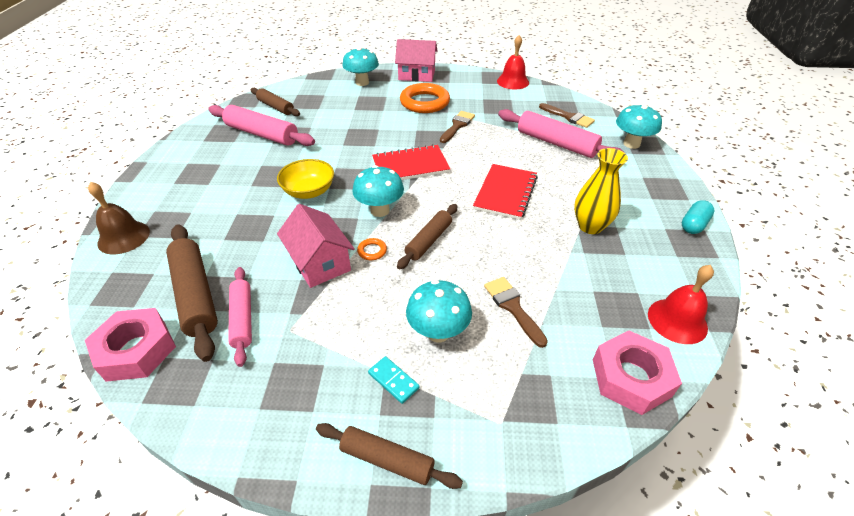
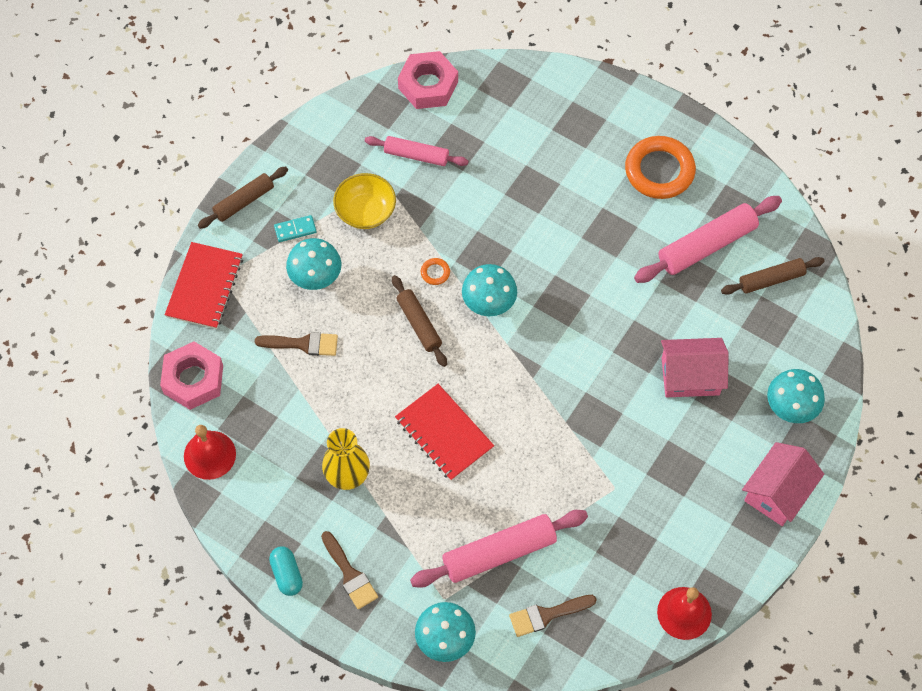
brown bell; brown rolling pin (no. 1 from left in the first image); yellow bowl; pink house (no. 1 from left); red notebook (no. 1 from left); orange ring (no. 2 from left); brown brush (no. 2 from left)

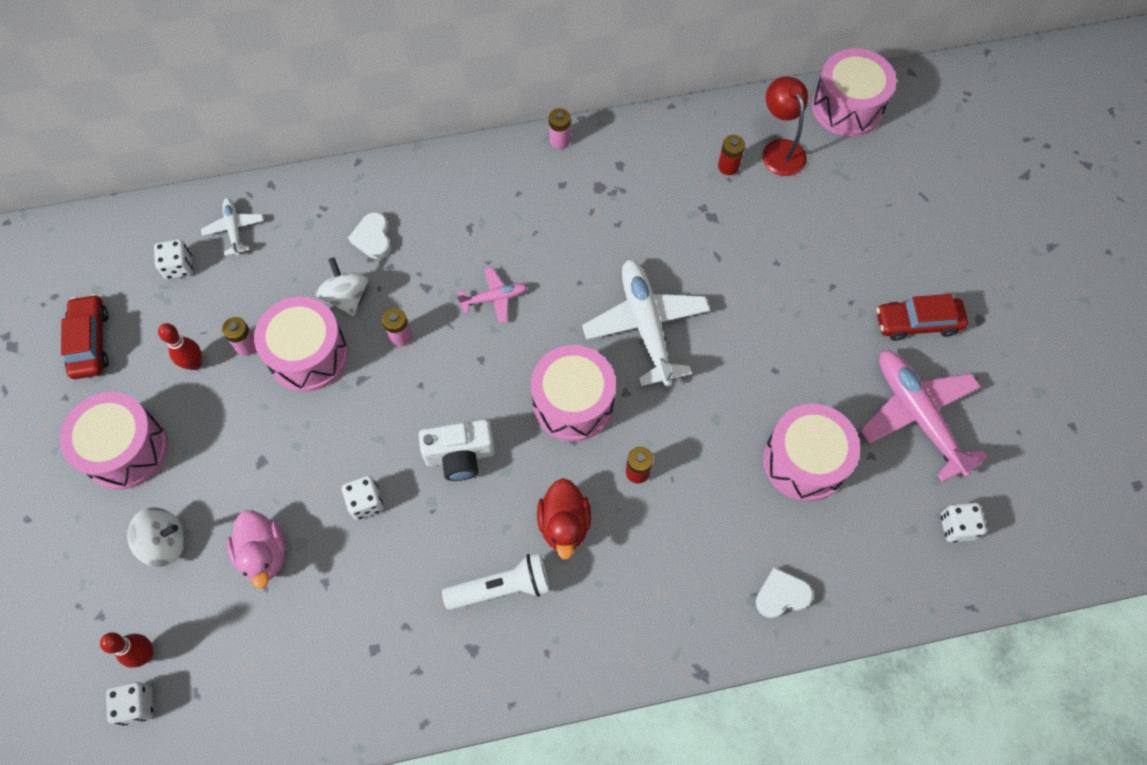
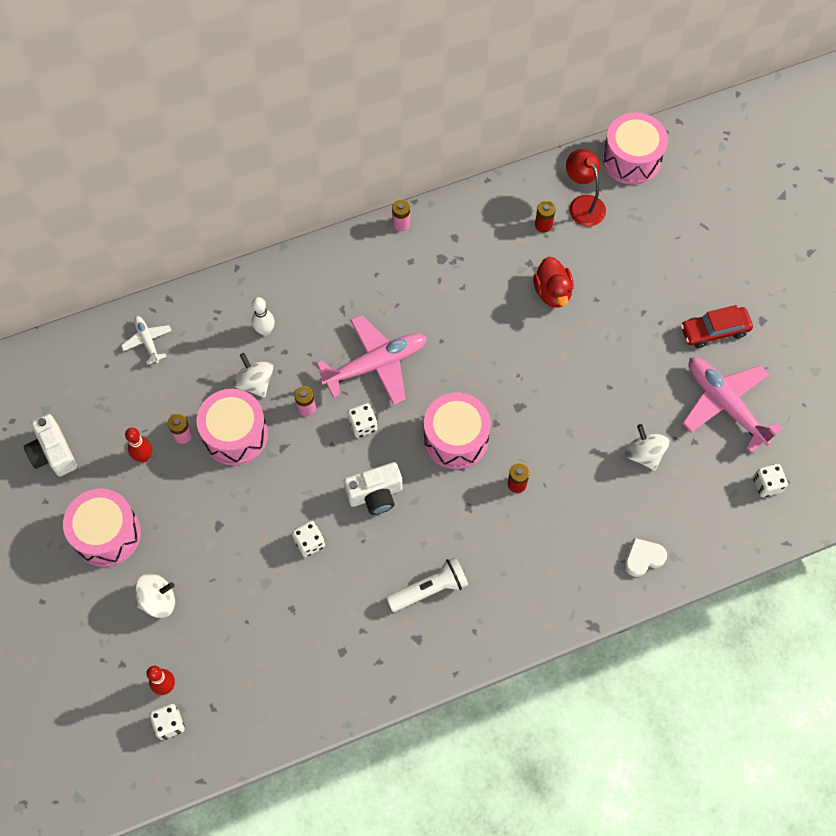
pink duck; white plane (no. 2 from left in the first image); white dice (no. 3 from left); red duck; white camera (no. 1 from left); white bowling pin; white spinning top (no. 3 from left); pink plane (no. 1 from left)

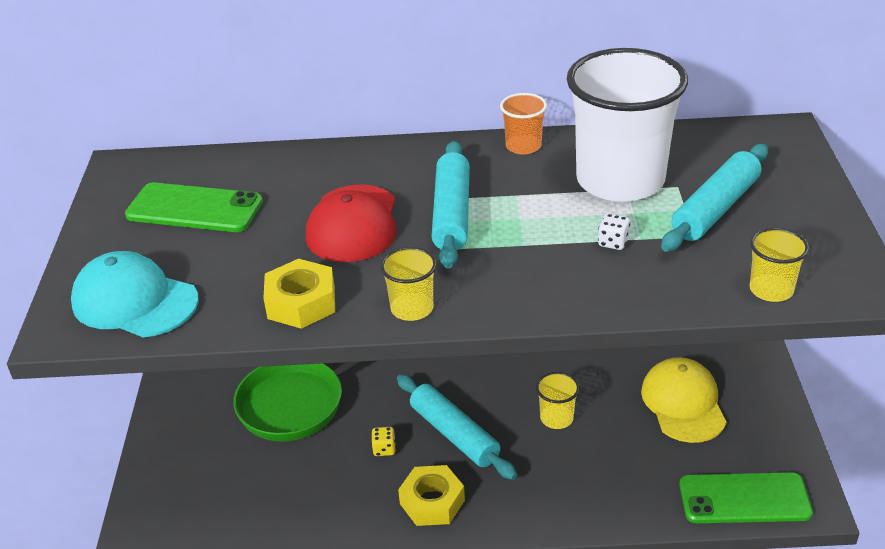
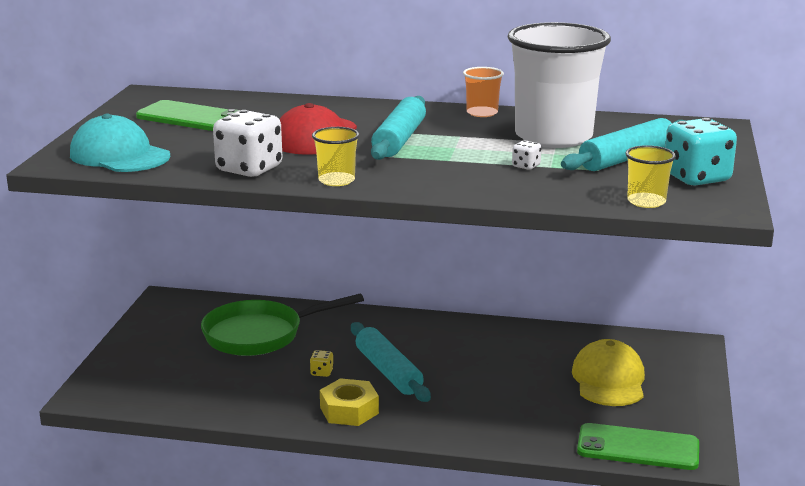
yellow cup (no. 2 from left in the first image); turquoise dice; white dice (no. 1 from left)

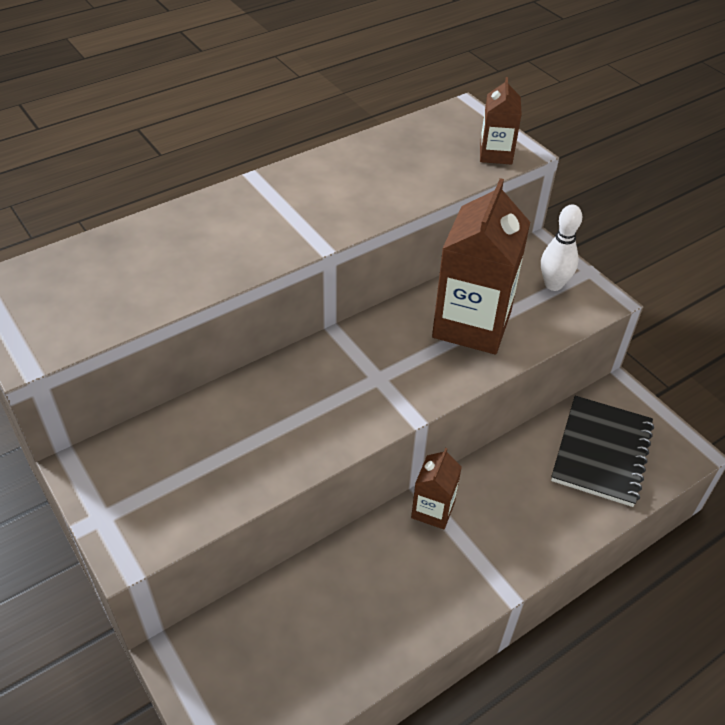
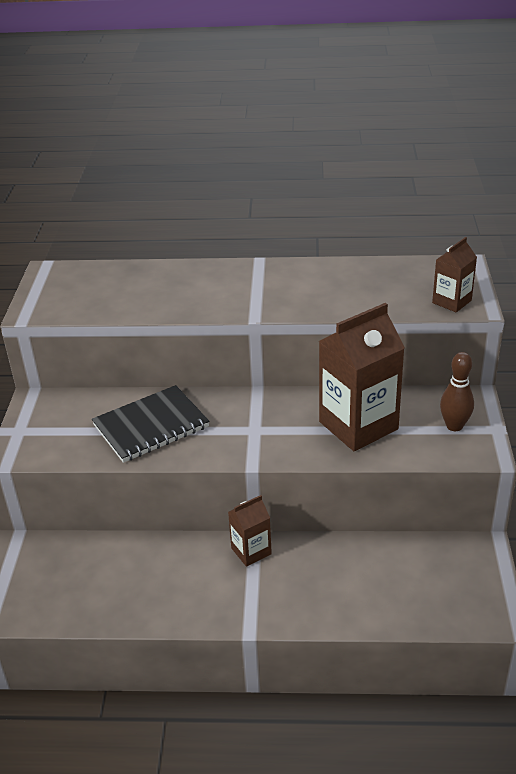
black notebook; brown bowling pin

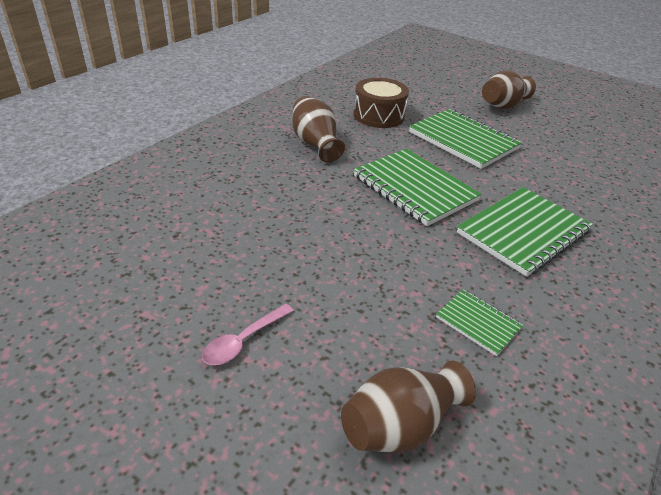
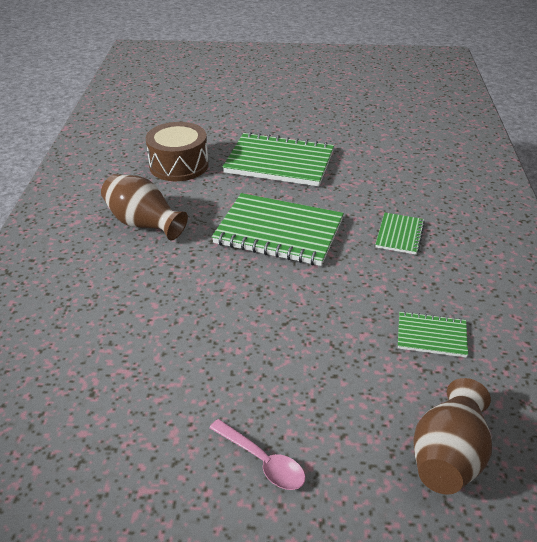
brown vase (no. 3 from left in the first image); pink spoon; green notebook (no. 3 from left)

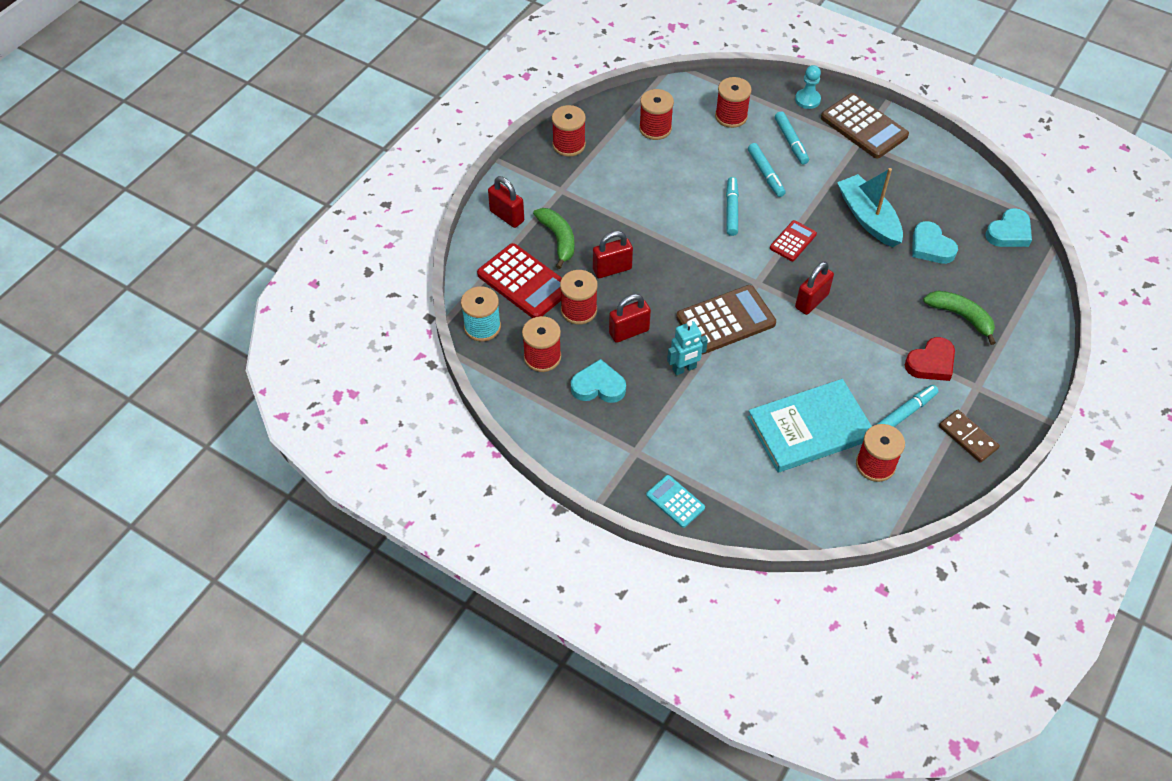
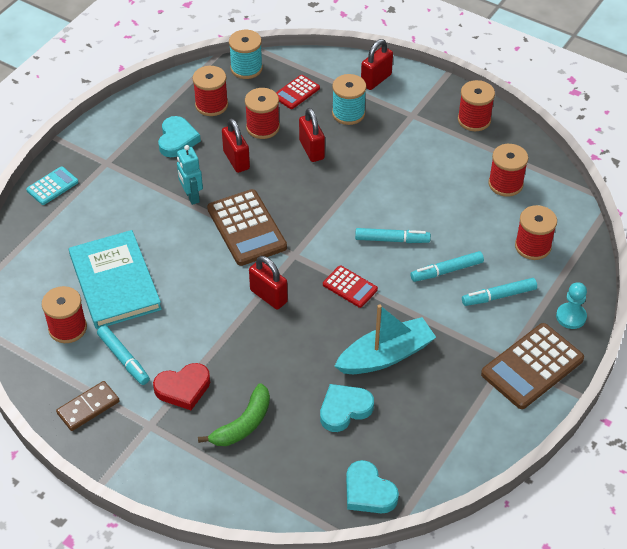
turquoise spool (no. 2 from left); red heart; red calculator (no. 1 from left)

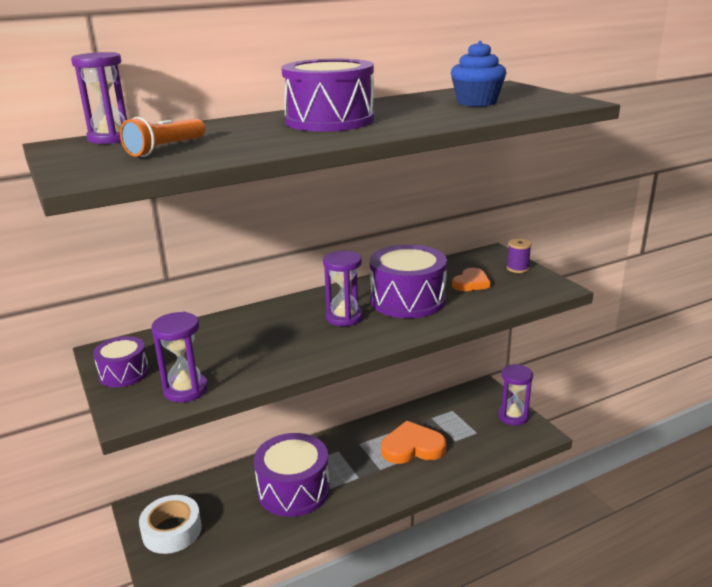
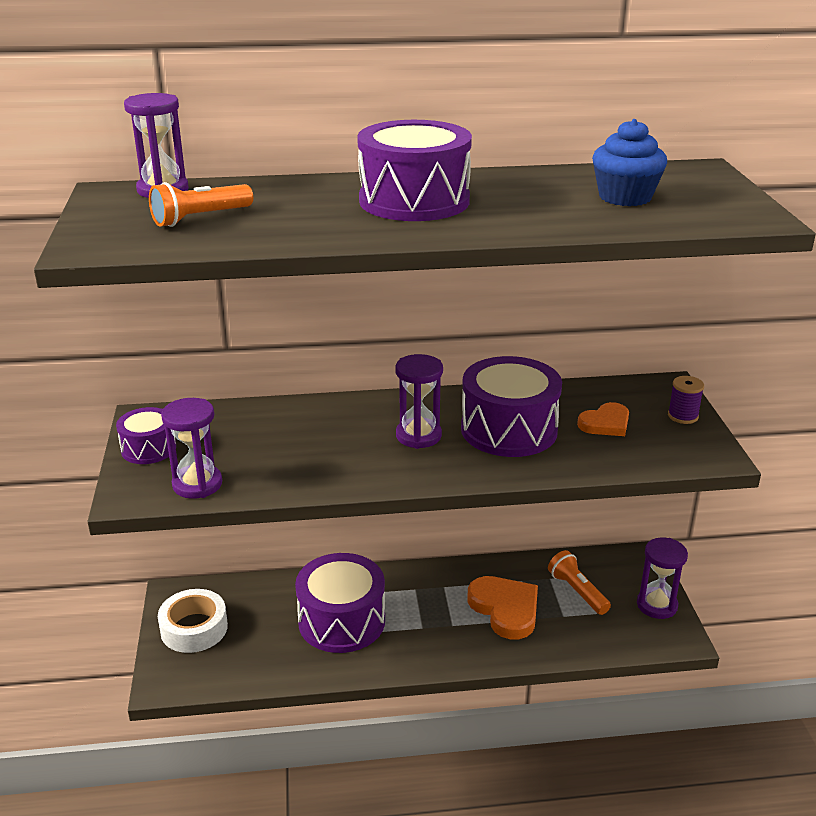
orange flashlight (no. 2 from left); orange heart (no. 1 from left)

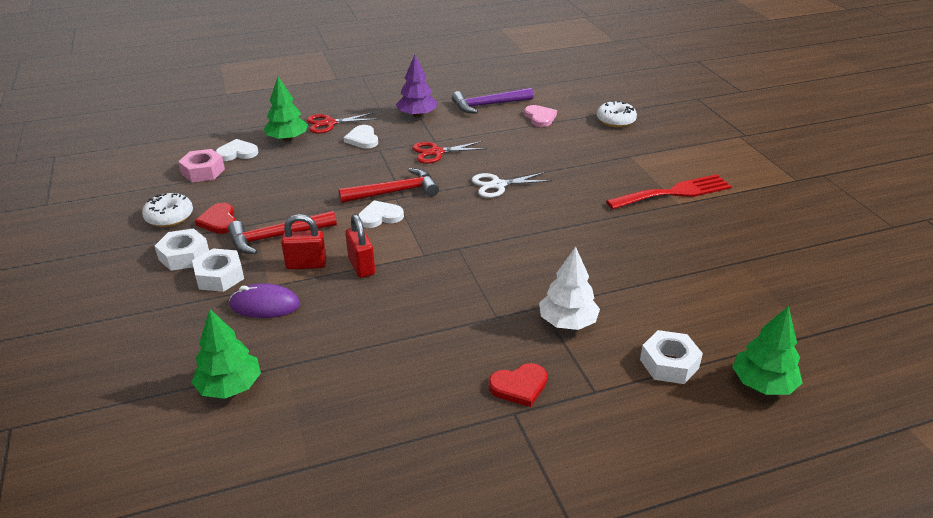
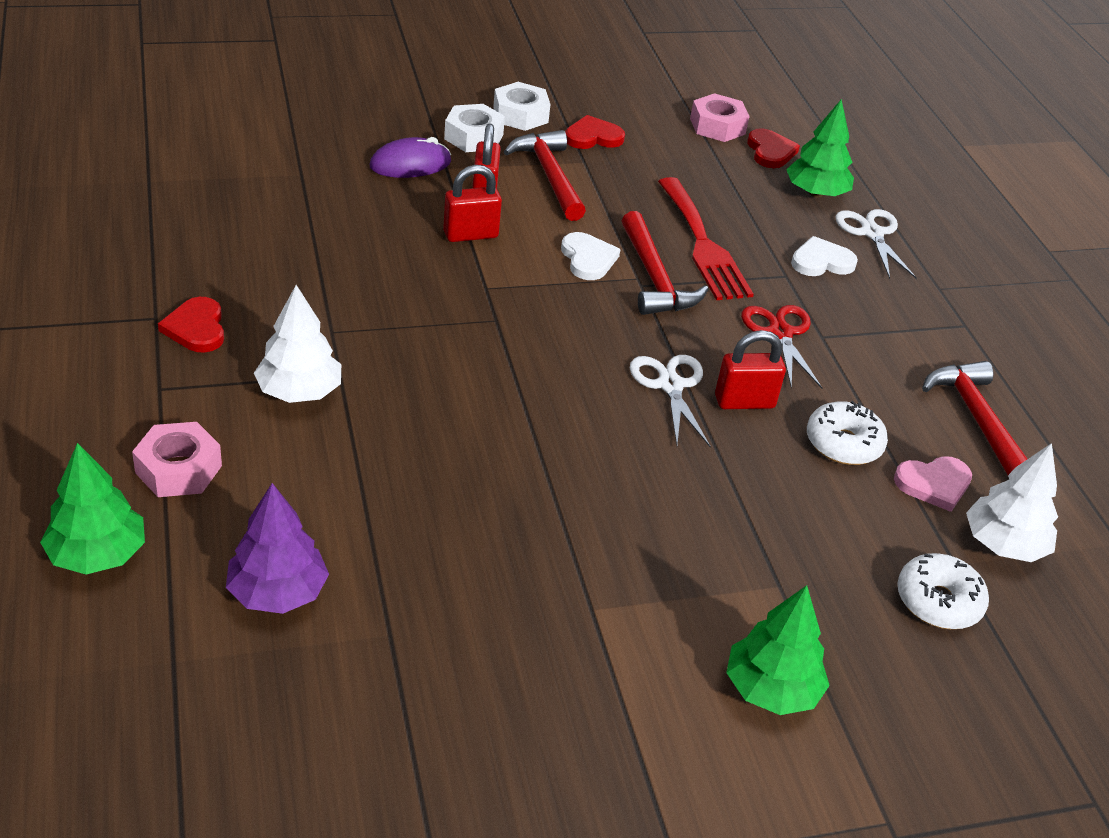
red padlock (no. 3 from left); white tree (no. 2 from left); white donut (no. 1 from left); green tree (no. 2 from left); purple tree; red fork; red heart (no. 3 from left); white scissors (no. 2 from left); red hammer (no. 3 from left); pink nut (no. 1 from left); purple mouse

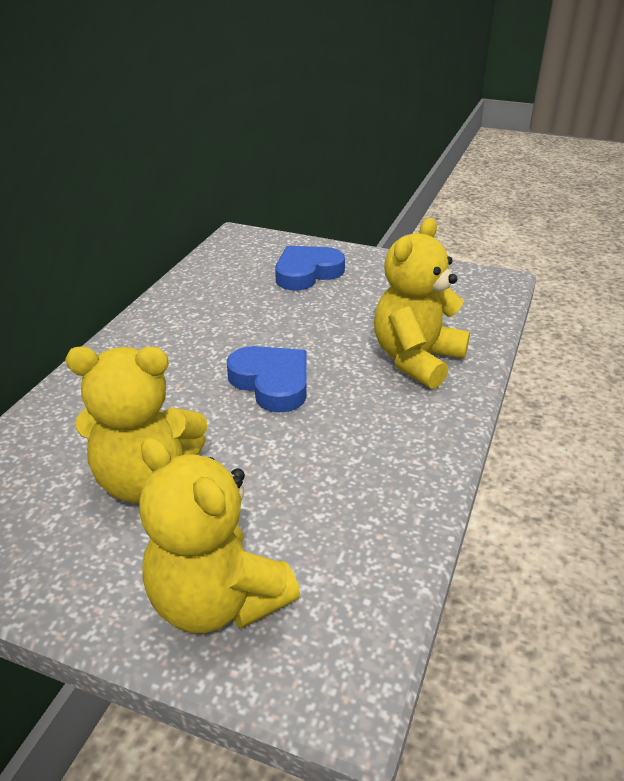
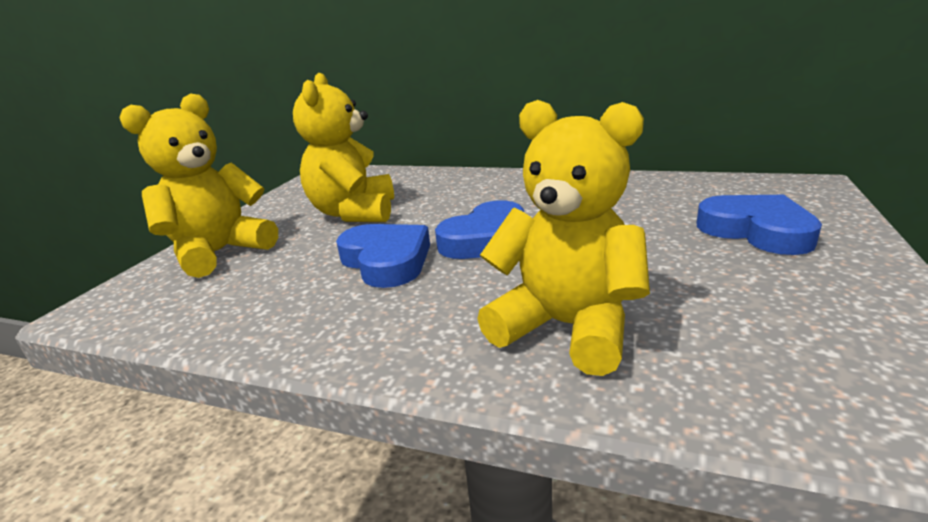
blue heart (no. 1 from left)

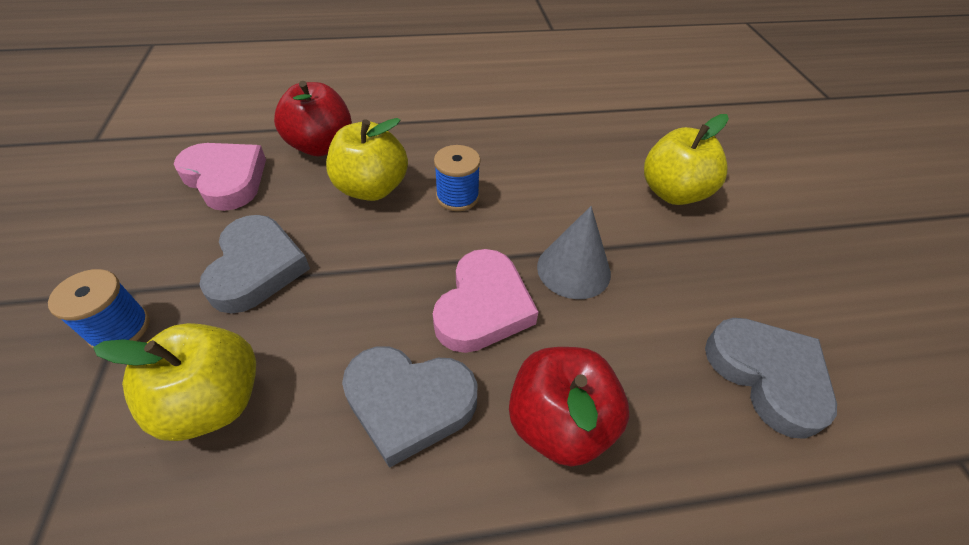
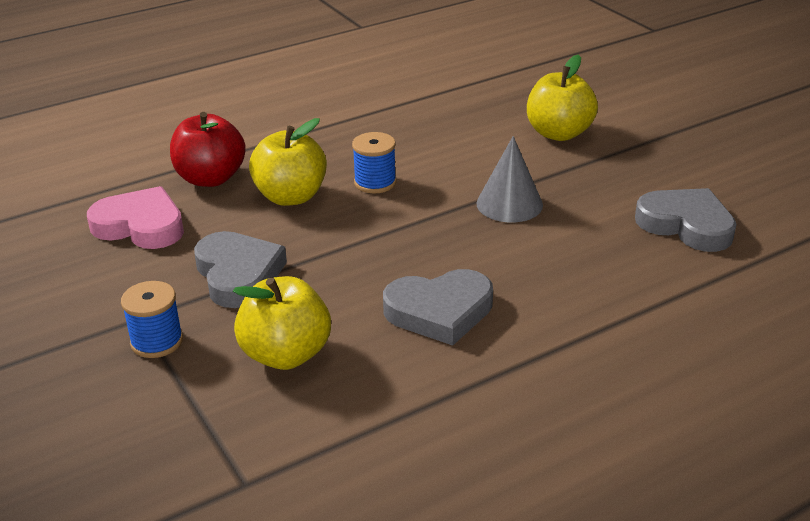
pink heart (no. 2 from left in the first image); red apple (no. 2 from left in the first image)

